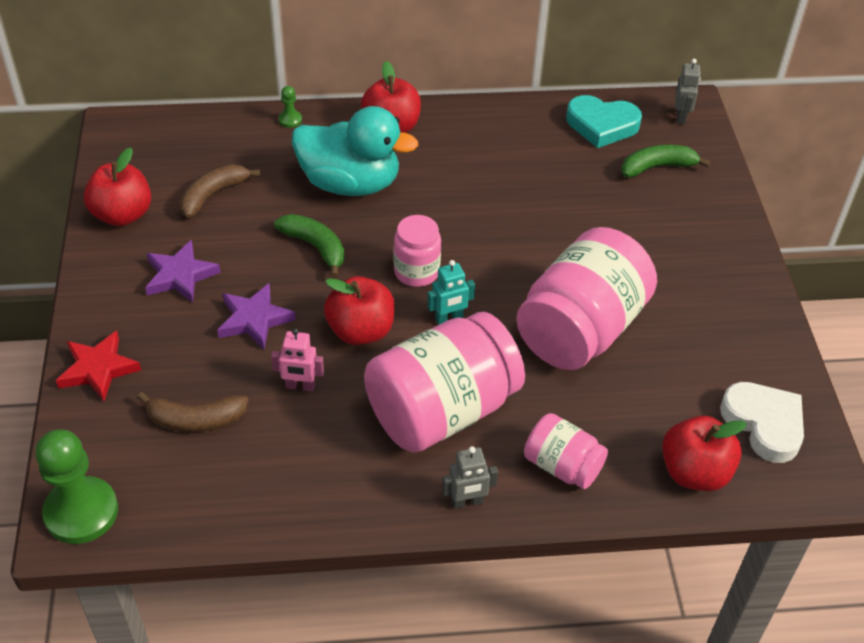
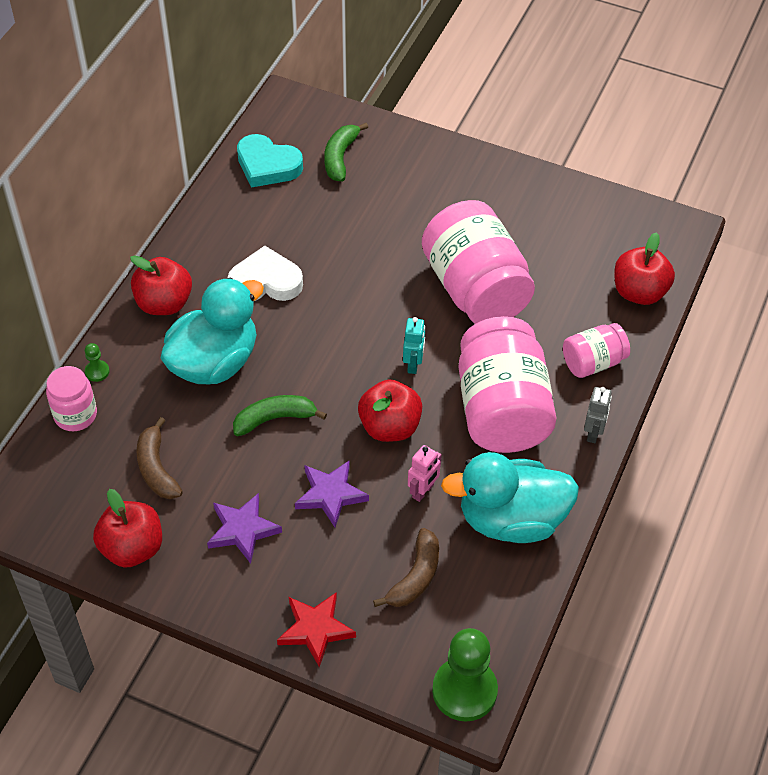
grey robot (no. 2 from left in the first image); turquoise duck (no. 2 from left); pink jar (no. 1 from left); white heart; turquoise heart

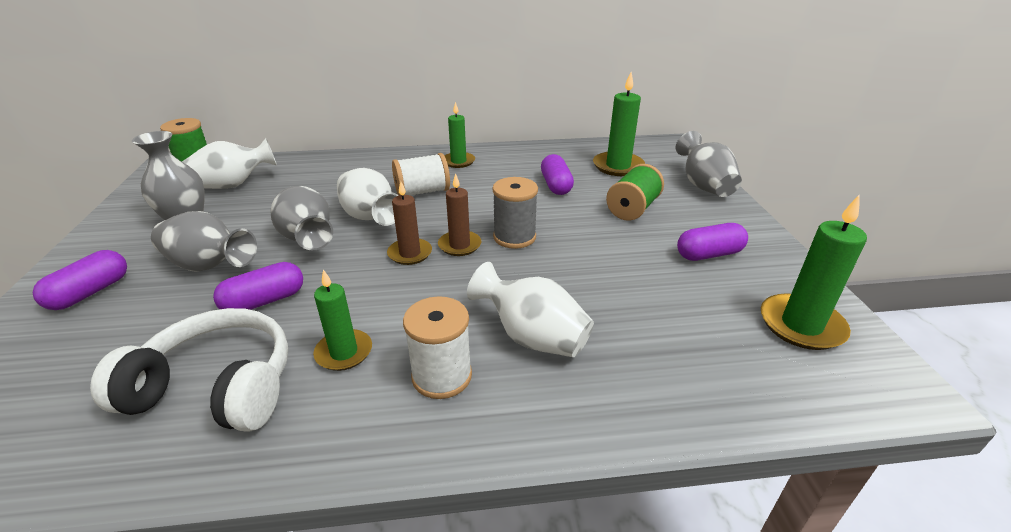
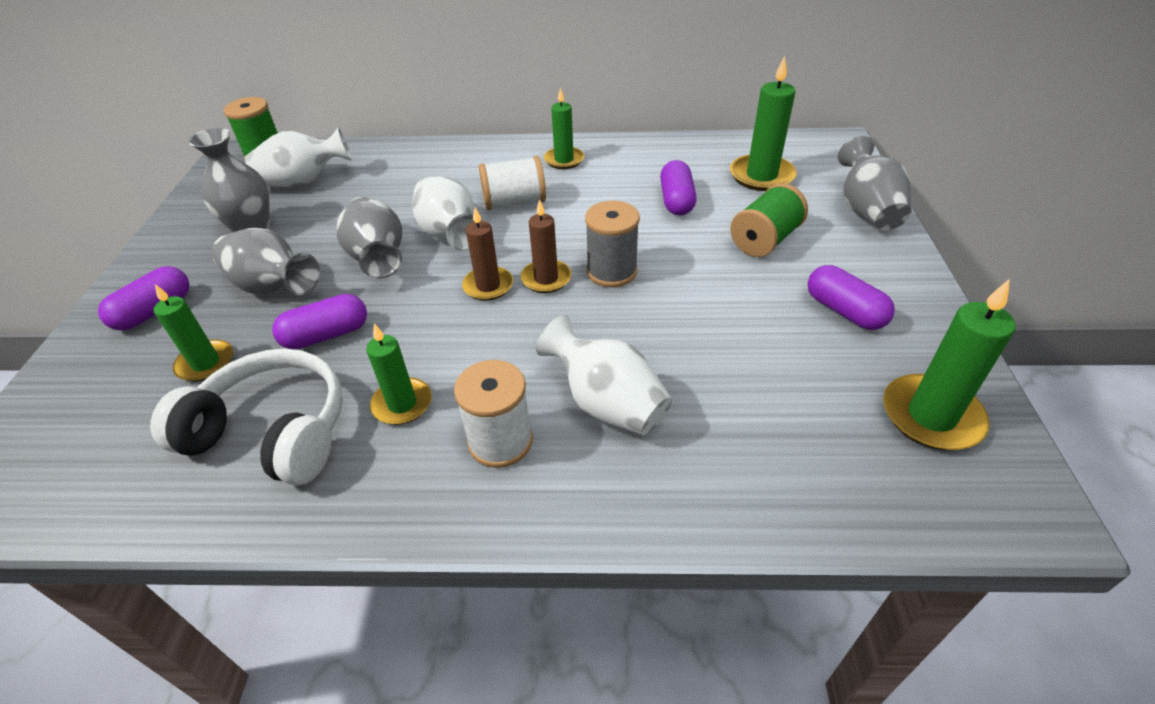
green candle (no. 1 from left); purple capsule (no. 4 from left)

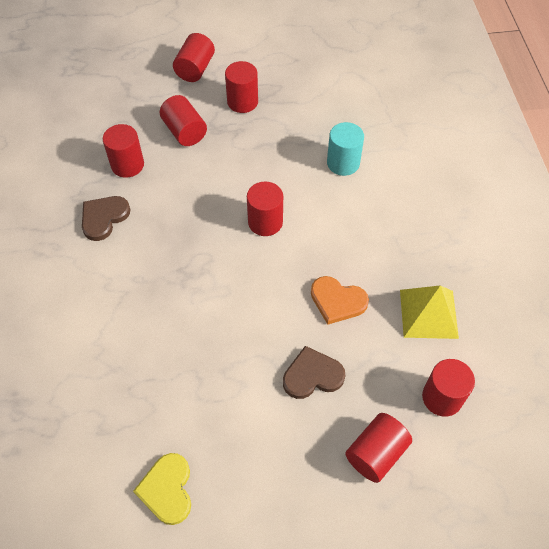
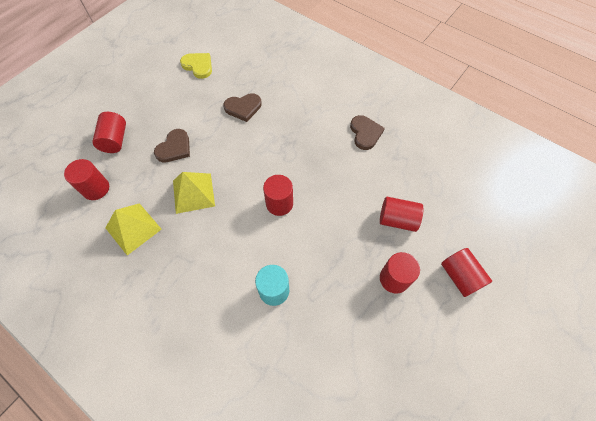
red cylinder (no. 1 from left in the first image); brown heart (no. 2 from left); yellow pyramid (no. 2 from left)

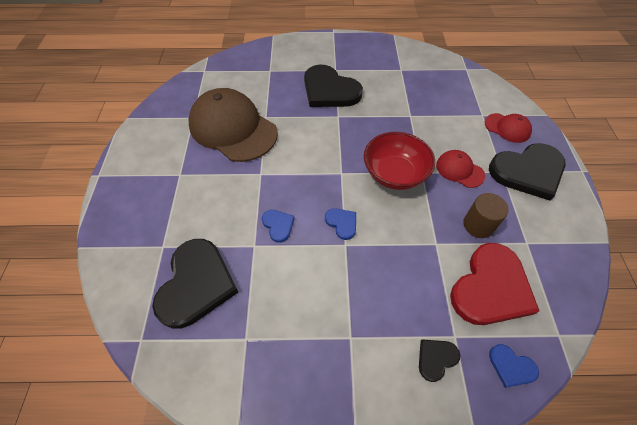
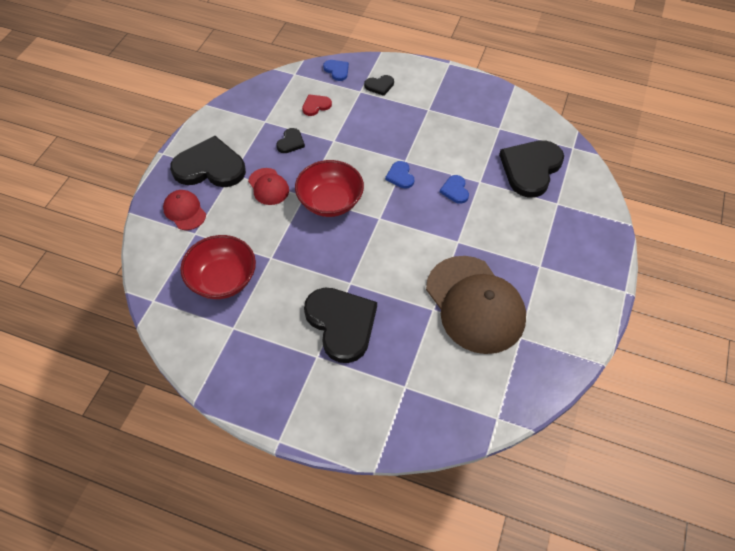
red bowl (no. 1 from left); black heart (no. 2 from left); red heart

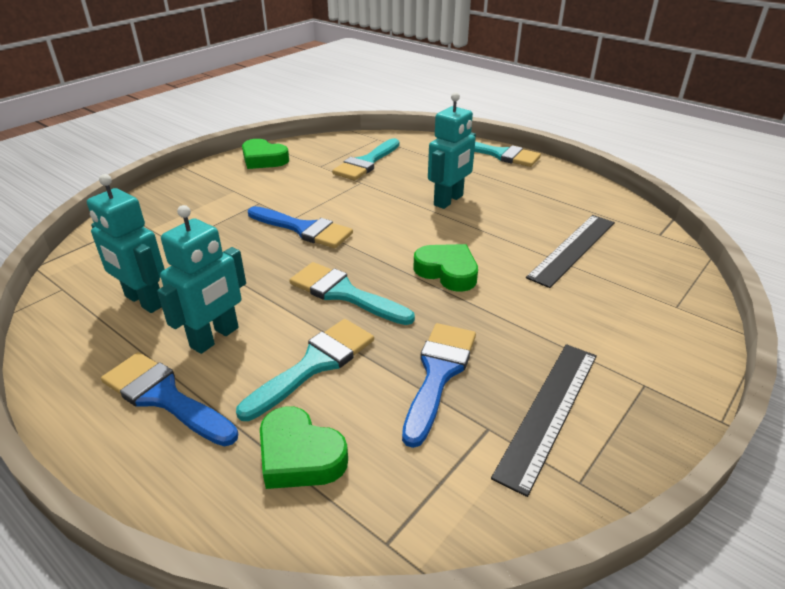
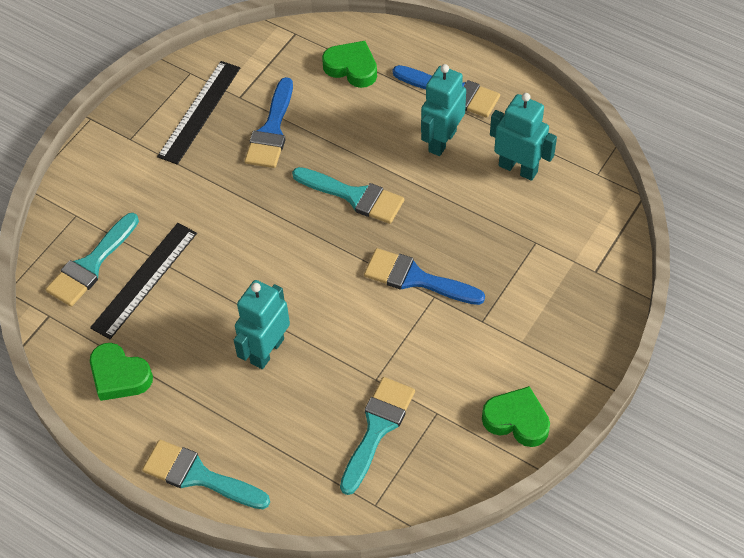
turquoise brush (no. 1 from left); green heart (no. 1 from left)

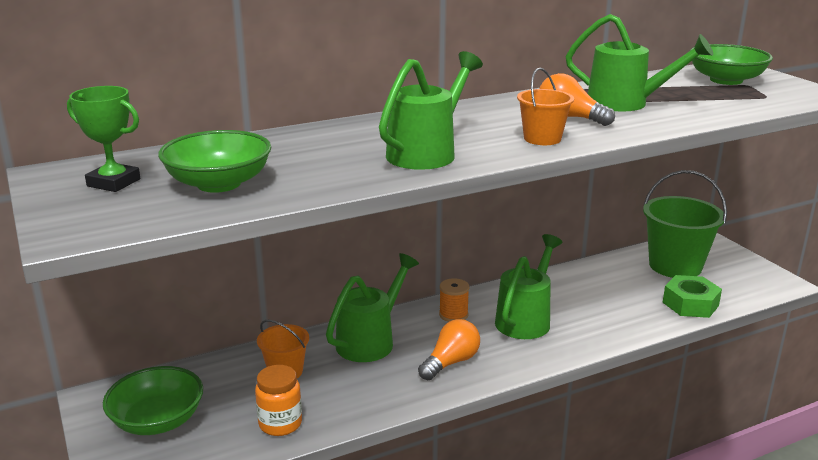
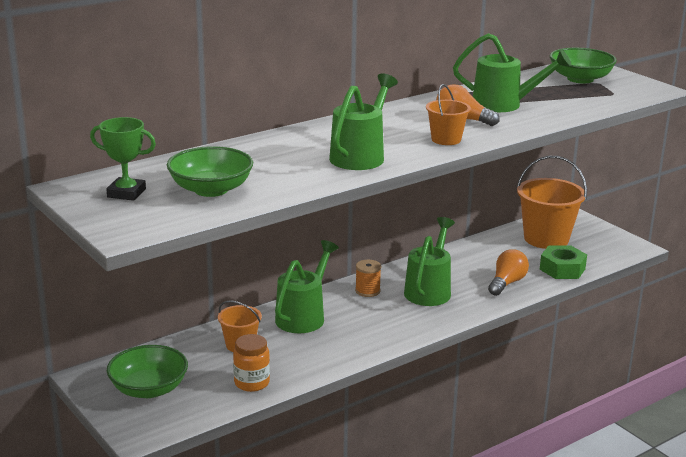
orange light bulb (no. 2 from left); orange bucket (no. 3 from left)

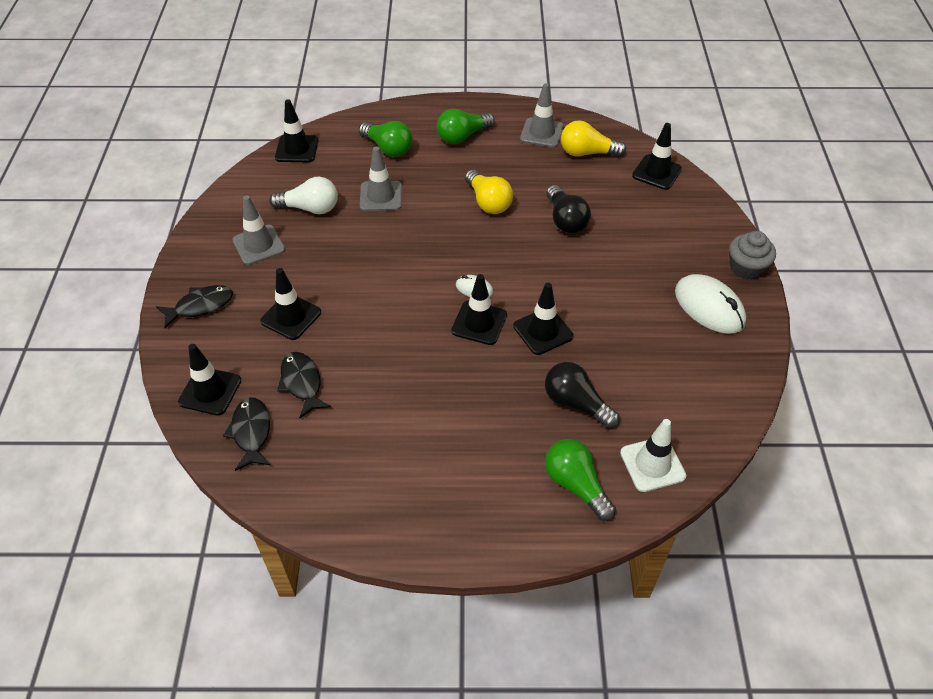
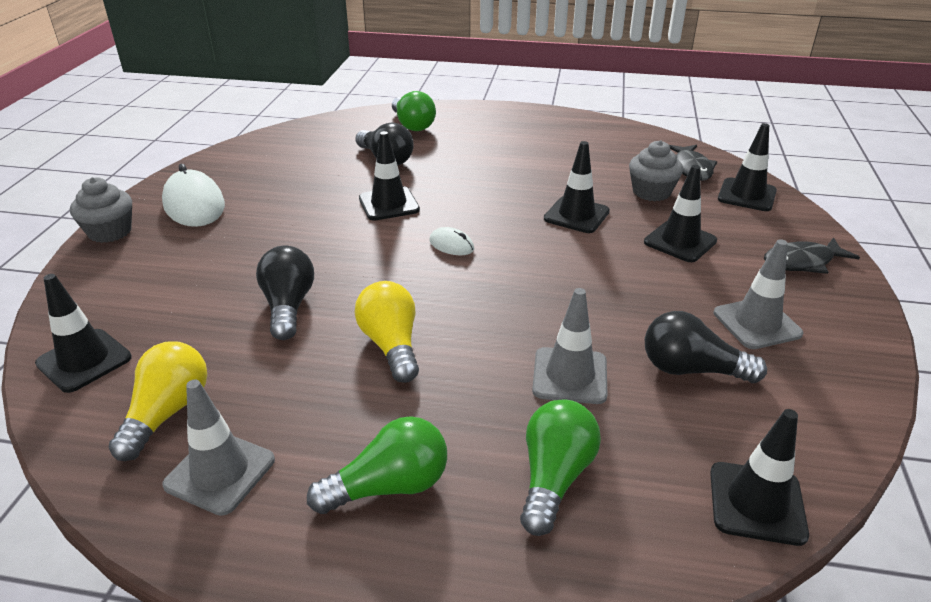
white traffic cone; black traffic cone (no. 3 from left); grey cupcake (no. 2 from left); black light bulb (no. 3 from left); green light bulb (no. 3 from left); yellow light bulb (no. 1 from left)

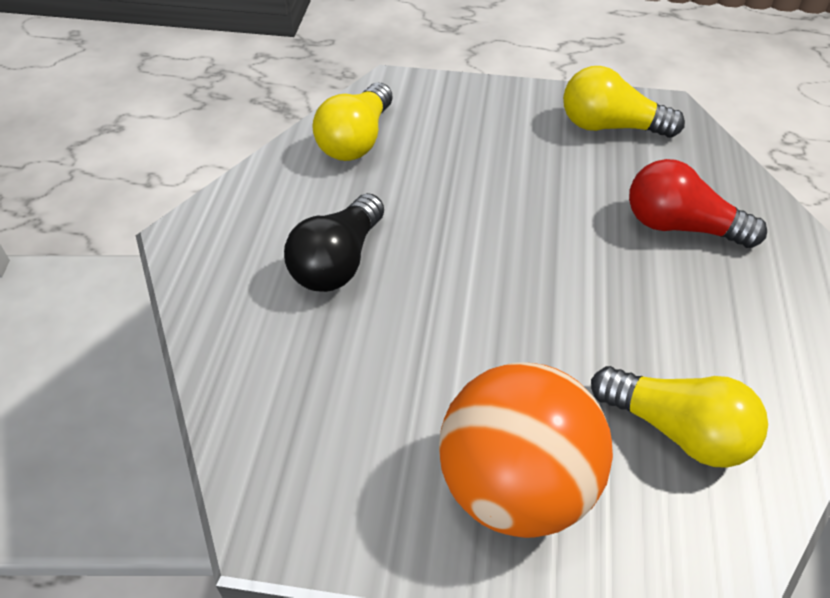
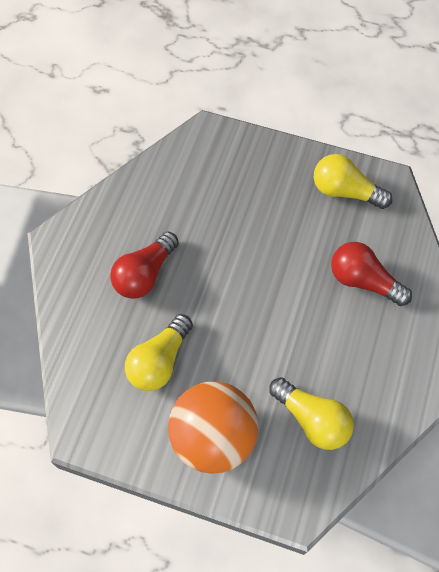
yellow light bulb (no. 1 from left); red light bulb (no. 1 from left)

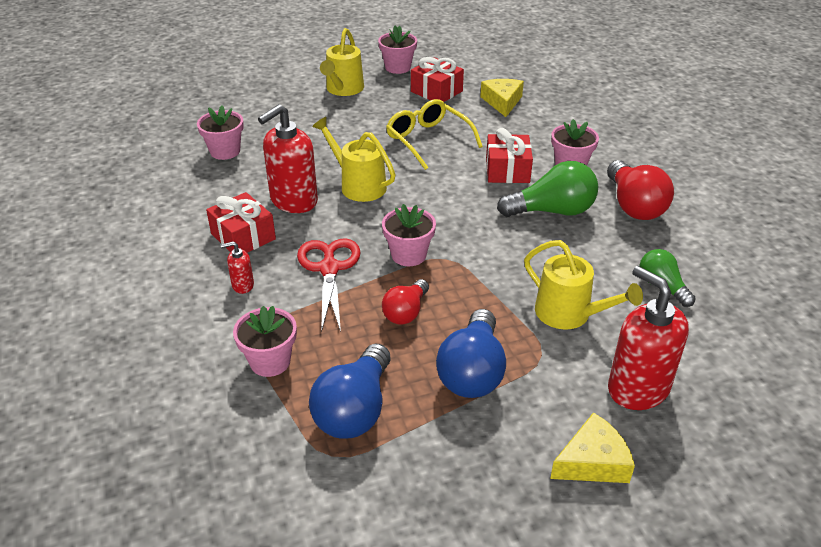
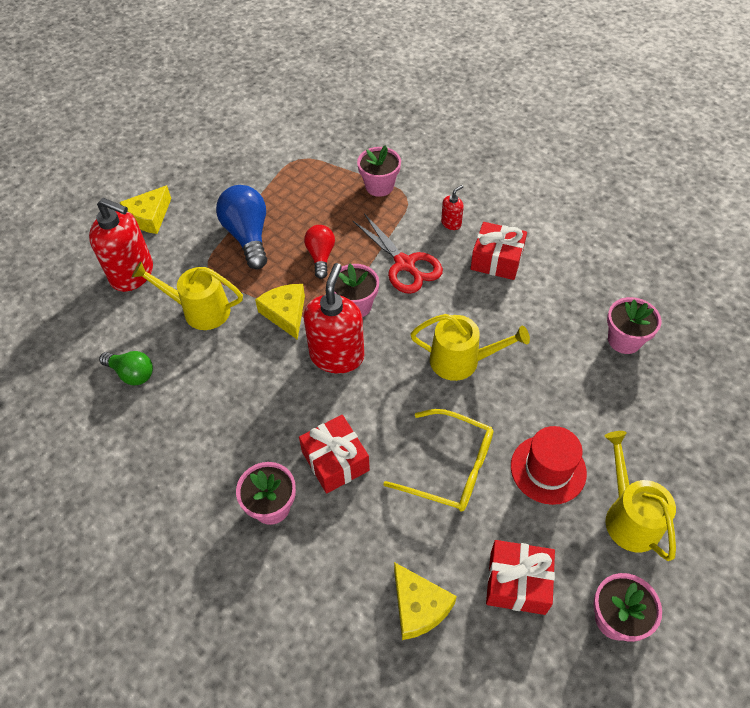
blue light bulb (no. 1 from left in the first image); green light bulb (no. 1 from left in the first image); red light bulb (no. 2 from left in the first image); yellow cheese (no. 2 from left); red hat; red soap dispenser (no. 2 from left)

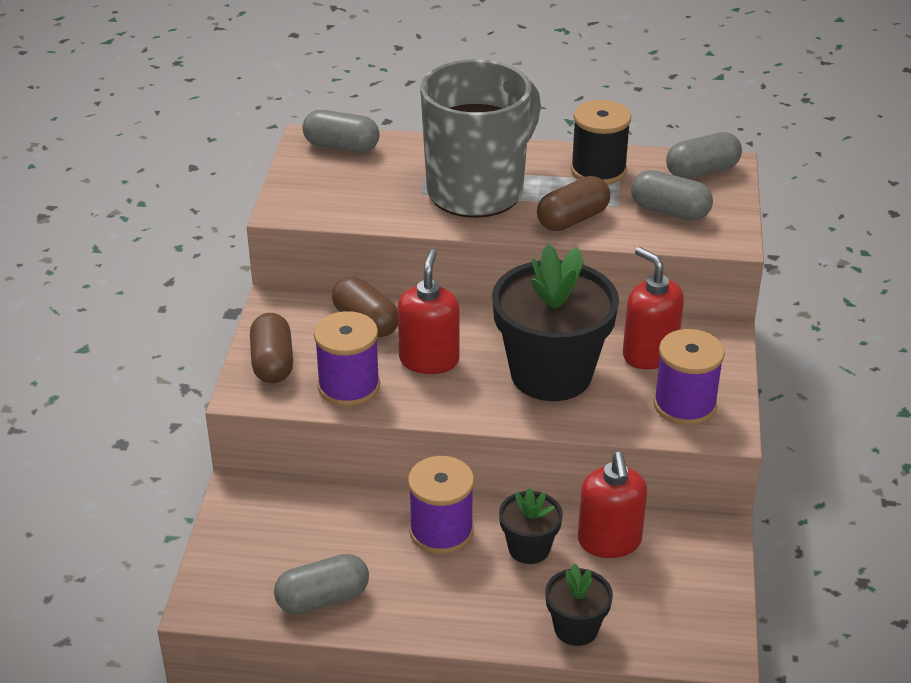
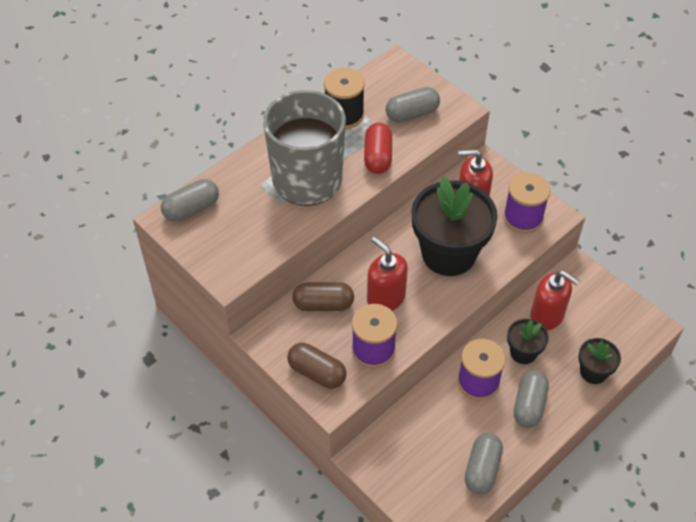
grey capsule (no. 4 from left); red capsule

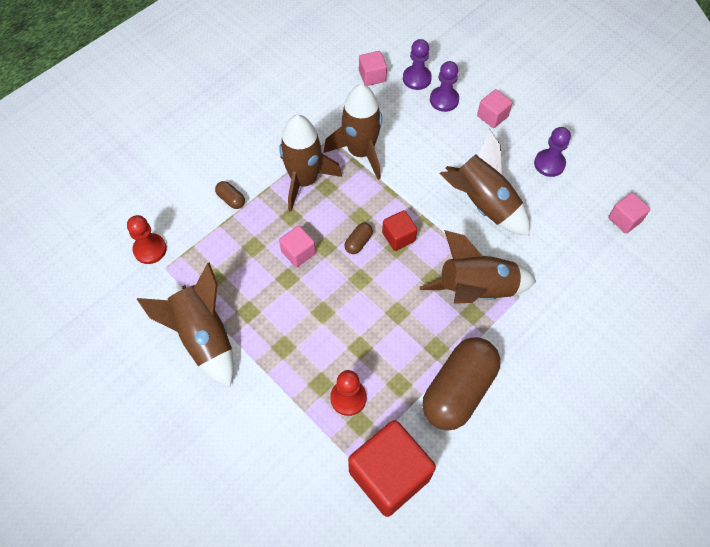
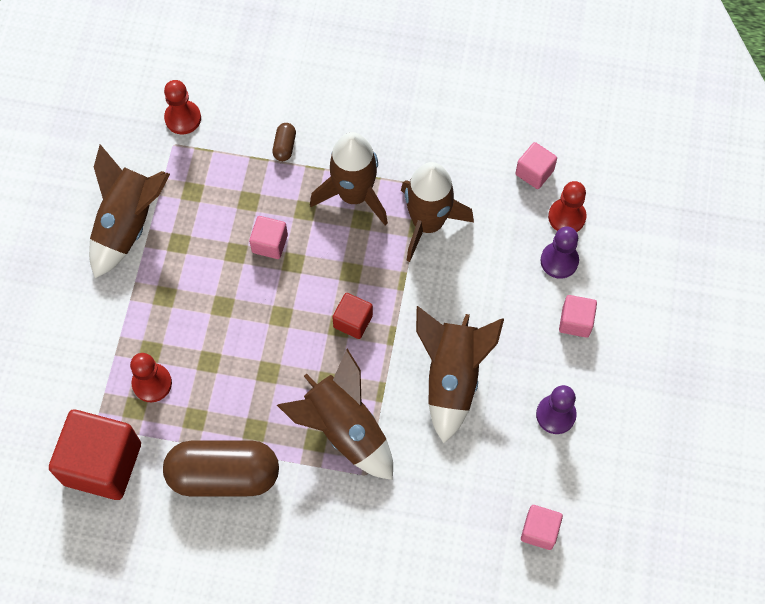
brown capsule (no. 2 from left in the first image); red pawn (no. 3 from left)

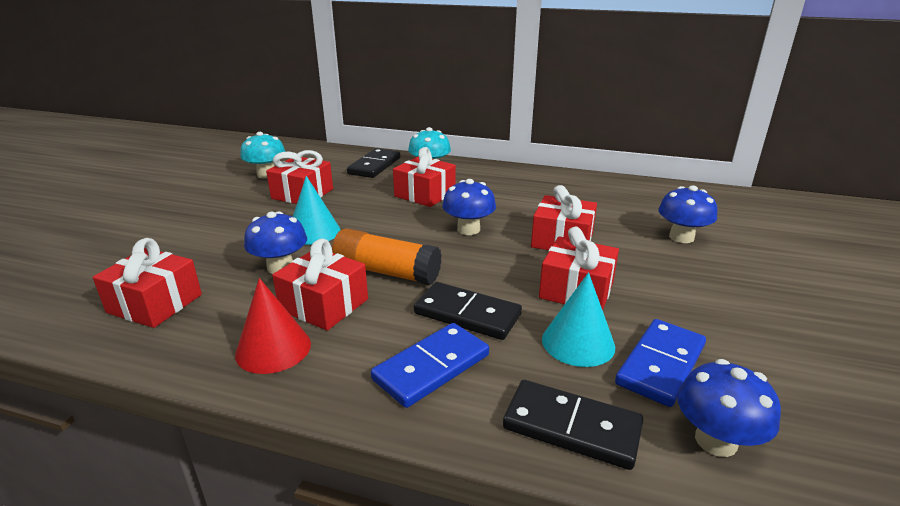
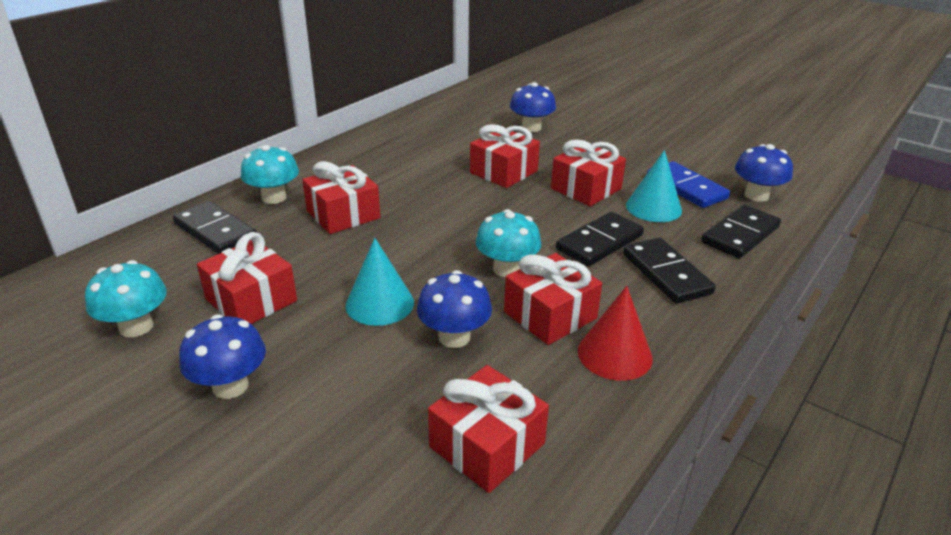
blue mushroom (no. 1 from left); turquoise mushroom (no. 3 from left); black domino (no. 3 from left)

